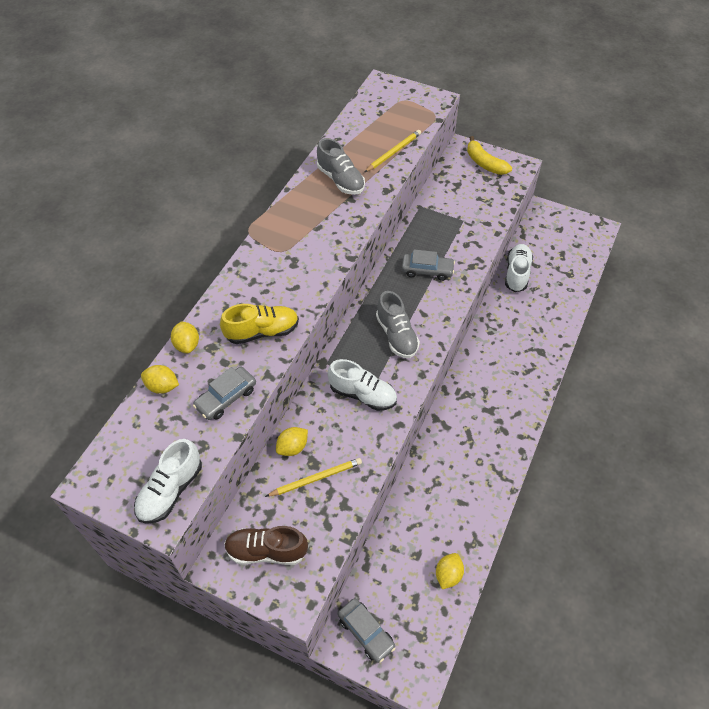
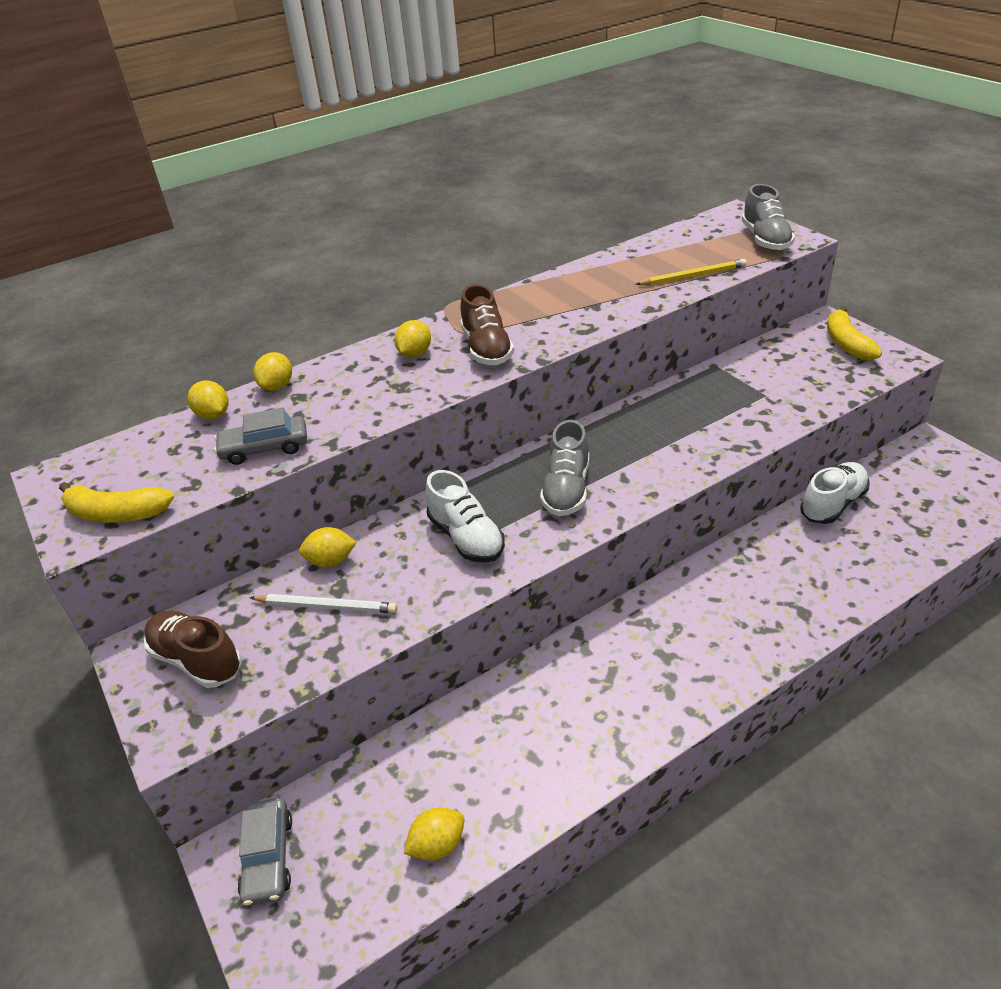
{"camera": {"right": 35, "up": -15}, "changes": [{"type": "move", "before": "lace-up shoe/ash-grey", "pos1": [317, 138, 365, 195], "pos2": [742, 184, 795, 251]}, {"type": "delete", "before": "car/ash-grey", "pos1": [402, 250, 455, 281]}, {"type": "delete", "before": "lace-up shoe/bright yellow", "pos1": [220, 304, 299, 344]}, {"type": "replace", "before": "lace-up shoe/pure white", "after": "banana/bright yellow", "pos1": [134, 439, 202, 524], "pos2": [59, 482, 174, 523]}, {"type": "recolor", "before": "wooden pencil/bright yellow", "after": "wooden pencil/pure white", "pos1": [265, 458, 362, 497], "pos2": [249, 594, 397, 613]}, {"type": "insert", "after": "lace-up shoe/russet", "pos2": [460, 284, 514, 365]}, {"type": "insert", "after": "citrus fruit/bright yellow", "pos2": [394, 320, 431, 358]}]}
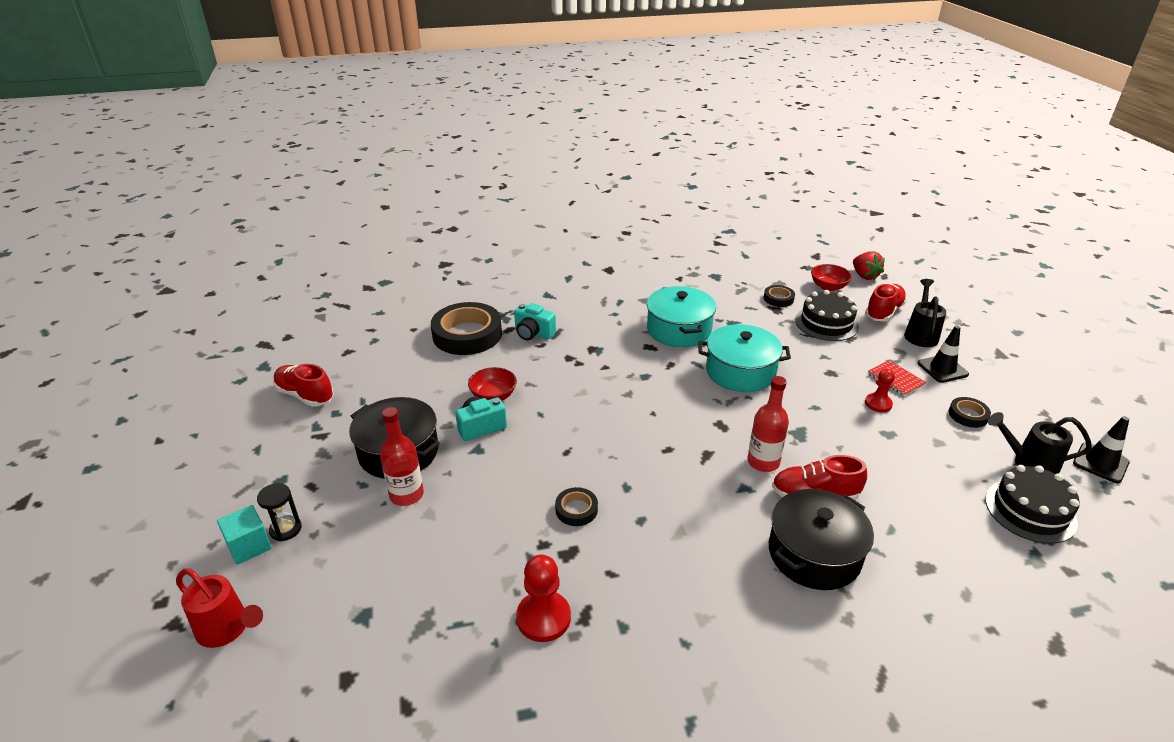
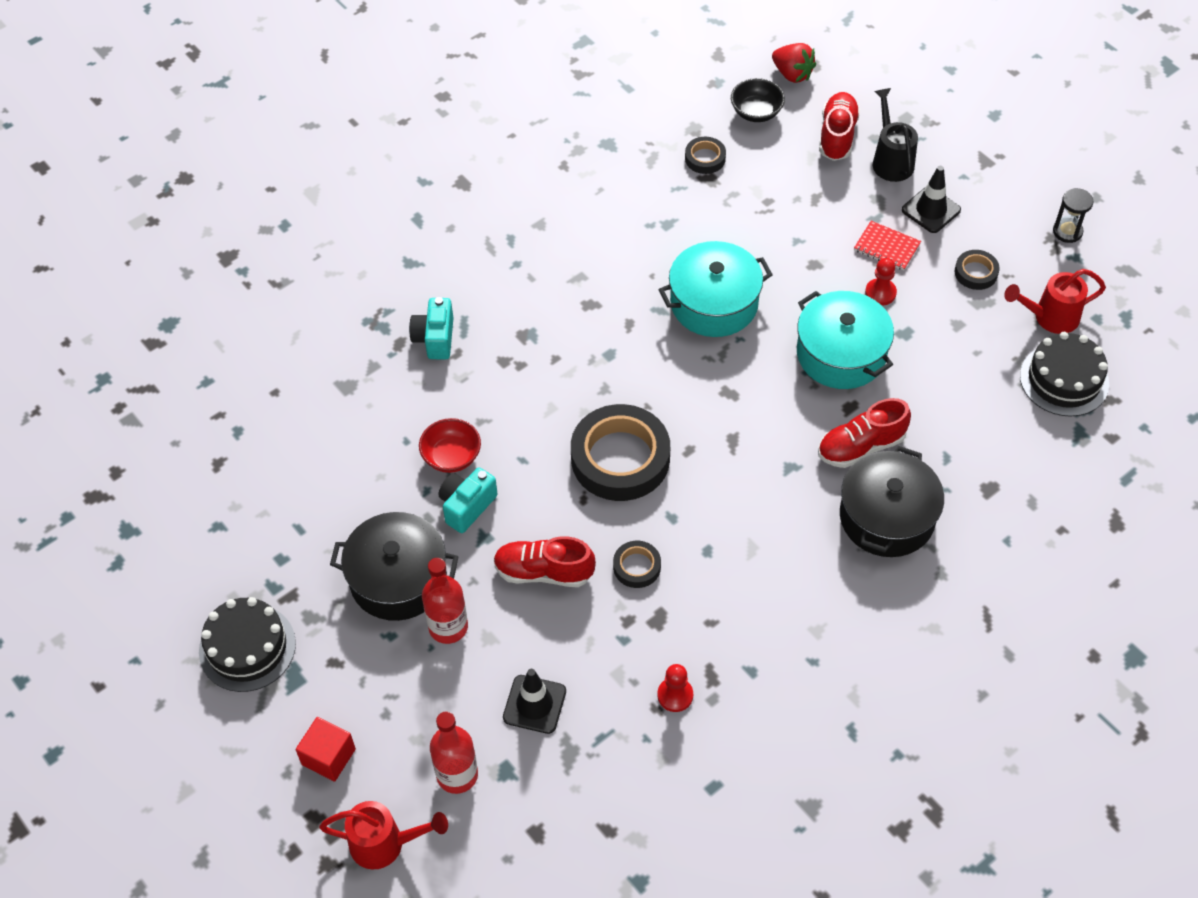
{"camera": {"right": -25, "up": 20}, "changes": [{"type": "recolor", "before": "deep dish/crimson", "after": "deep dish/ebony", "pos1": [811, 264, 852, 291], "pos2": [731, 78, 785, 122]}, {"type": "move", "before": "pot/aqua", "pos1": [647, 286, 716, 347], "pos2": [797, 291, 894, 389]}, {"type": "move", "before": "layer cake/ebony", "pos1": [795, 290, 859, 341], "pos2": [199, 597, 296, 692]}, {"type": "move", "before": "roll of tape/ebony", "pos1": [431, 302, 502, 355], "pos2": [571, 404, 670, 501]}, {"type": "rotate", "before": "compact camera/aqua", "pos1": [514, 303, 556, 340], "pos2": [409, 297, 453, 359], "turn": 90}, {"type": "move", "before": "lace-up shoe/crimson", "pos1": [273, 364, 334, 407], "pos2": [493, 536, 596, 587]}, {"type": "move", "before": "flask/crimson", "pos1": [747, 376, 789, 472], "pos2": [430, 712, 478, 794]}, {"type": "recolor", "before": "sprinkling can/ebony", "after": "sprinkling can/crimson", "pos1": [988, 412, 1092, 474], "pos2": [1004, 269, 1106, 334]}, {"type": "move", "before": "safety cone/ebony", "pos1": [1073, 416, 1129, 483], "pos2": [503, 669, 566, 734]}, {"type": "move", "before": "sand timer/ebony", "pos1": [257, 483, 302, 541], "pos2": [1053, 188, 1094, 243]}, {"type": "recolor", "before": "block/aqua", "after": "block/crimson", "pos1": [217, 505, 272, 565], "pos2": [296, 717, 356, 782]}, {"type": "resize", "before": "pawn/crimson", "pos1": [516, 555, 571, 642], "pos2": [657, 664, 693, 712], "scale": 0.64}]}
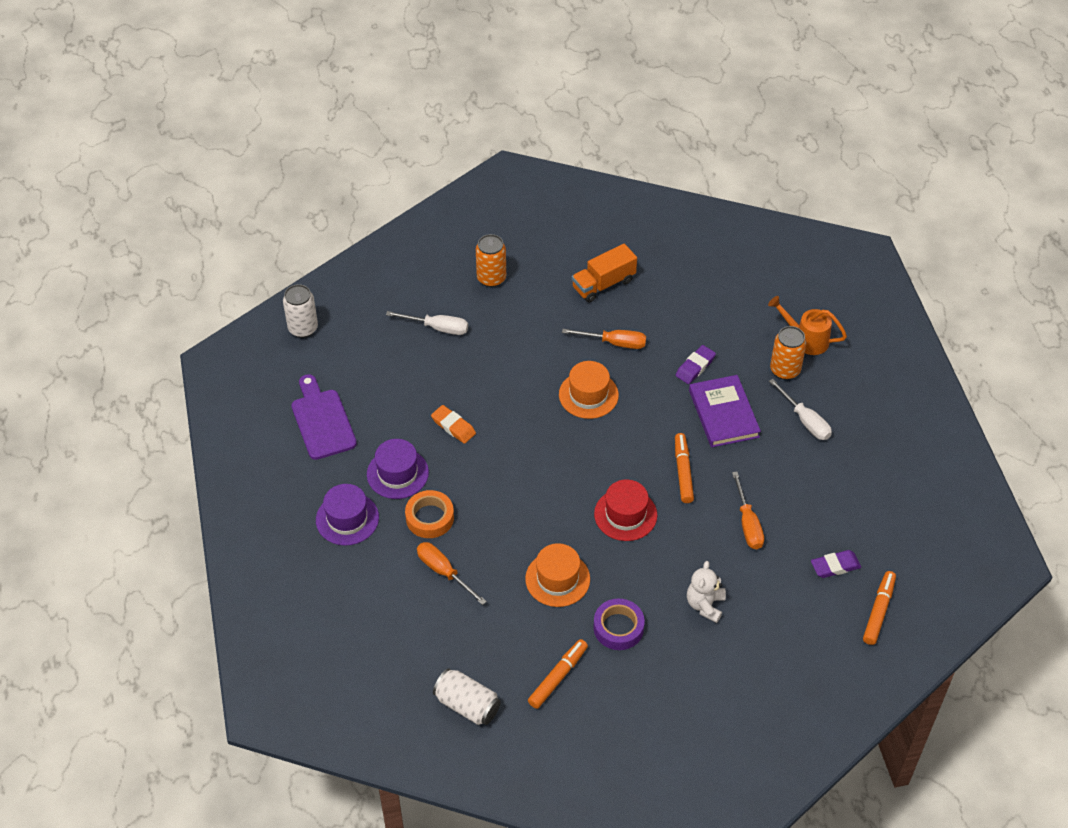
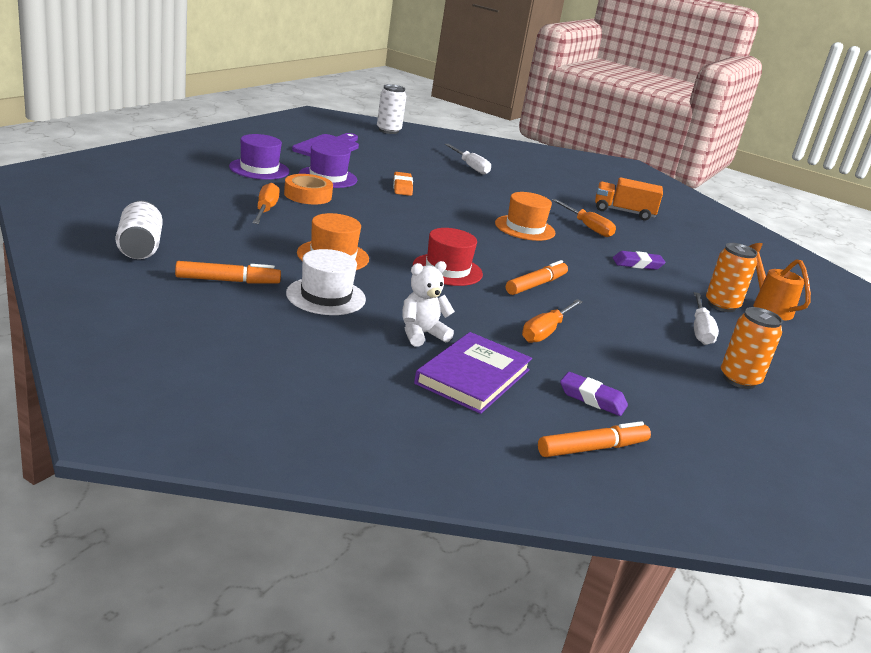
{"camera": {"right": 40, "up": -25}, "changes": [{"type": "move", "before": "soda can/orange", "pos1": [476, 234, 506, 287], "pos2": [721, 307, 783, 389]}, {"type": "move", "before": "hardcover/purple", "pos1": [689, 375, 761, 447], "pos2": [414, 332, 532, 414]}, {"type": "replace", "before": "roll of tape/purple", "after": "tall hat/pure white", "pos1": [593, 599, 645, 650], "pos2": [286, 249, 366, 315]}]}
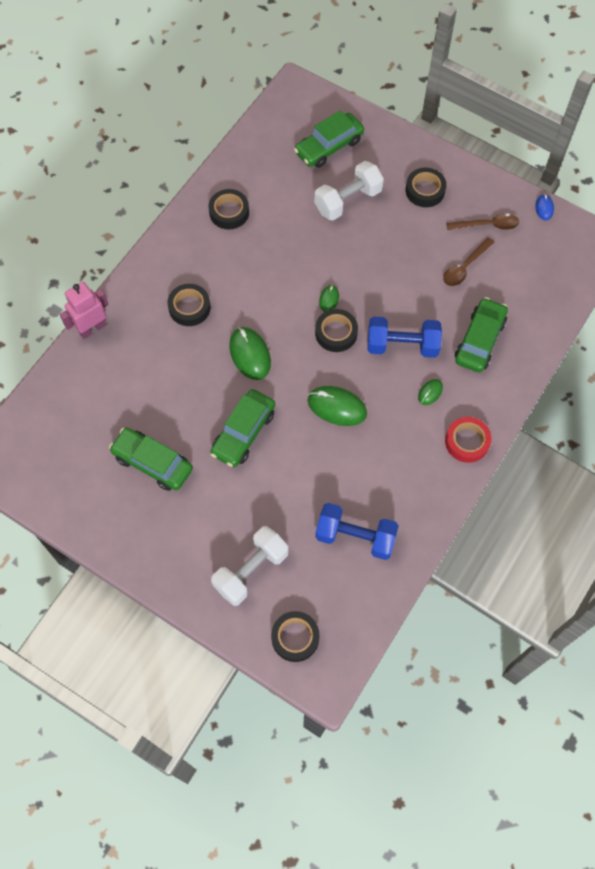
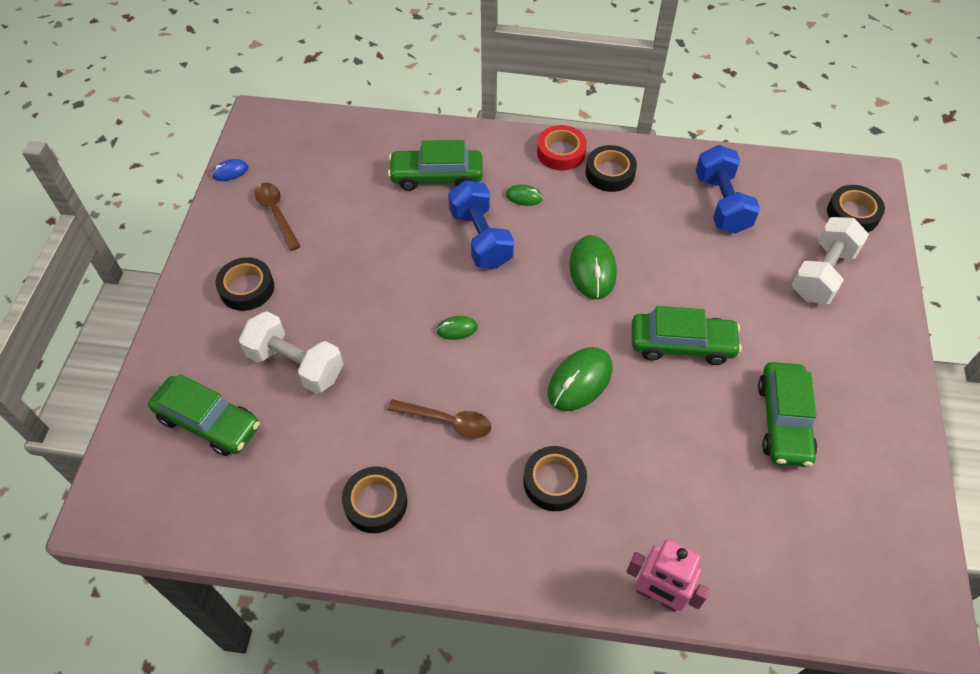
{"camera": {"right": -115, "up": -10}, "changes": [{"type": "move", "before": "teaspoon/russet", "pos1": [443, 237, 494, 286], "pos2": [388, 399, 491, 438]}, {"type": "move", "before": "roll of tape/ebony", "pos1": [315, 309, 358, 352], "pos2": [586, 145, 637, 192]}, {"type": "rotate", "before": "free weight/pure white", "pos1": [211, 526, 288, 606], "pos2": [792, 217, 869, 304], "turn": -75}]}
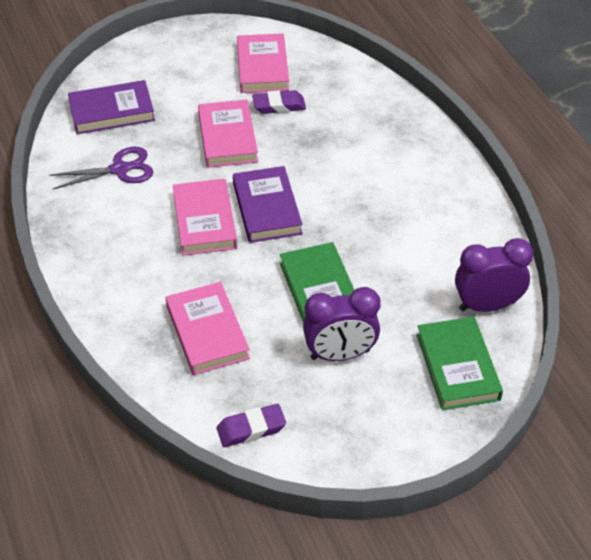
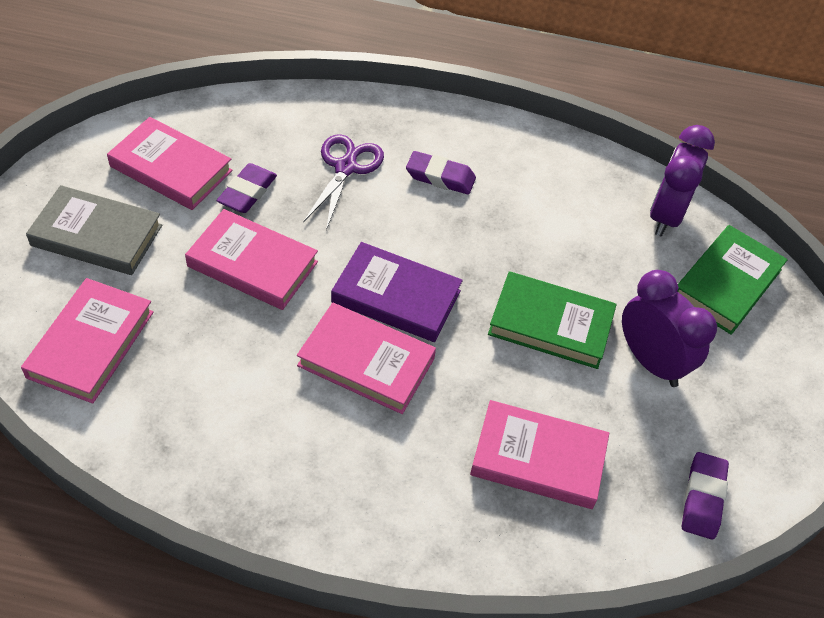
{"camera": {"right": -60, "up": 5}, "changes": [{"type": "recolor", "before": "hardcover/purple", "after": "hardcover/rose-pink", "pos1": [68, 80, 155, 134], "pos2": [21, 278, 154, 404]}, {"type": "move", "before": "shears/purple", "pos1": [49, 147, 153, 189], "pos2": [303, 134, 384, 230]}, {"type": "rotate", "before": "alarm clock/purple", "pos1": [303, 287, 381, 361], "pos2": [622, 270, 717, 387], "turn": -60}, {"type": "rotate", "before": "hardcover/green", "pos1": [417, 317, 503, 410], "pos2": [677, 225, 788, 335], "turn": -75}, {"type": "insert", "after": "eraser/purple", "pos2": [406, 151, 476, 194]}, {"type": "insert", "after": "hardcover/ash-grey", "pos2": [26, 185, 162, 275]}]}
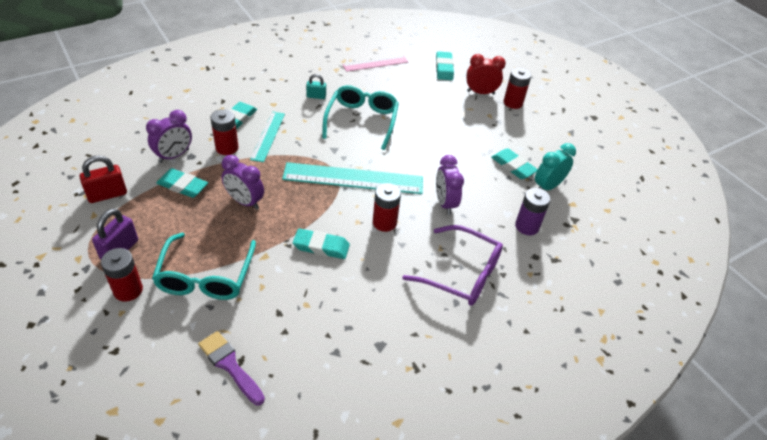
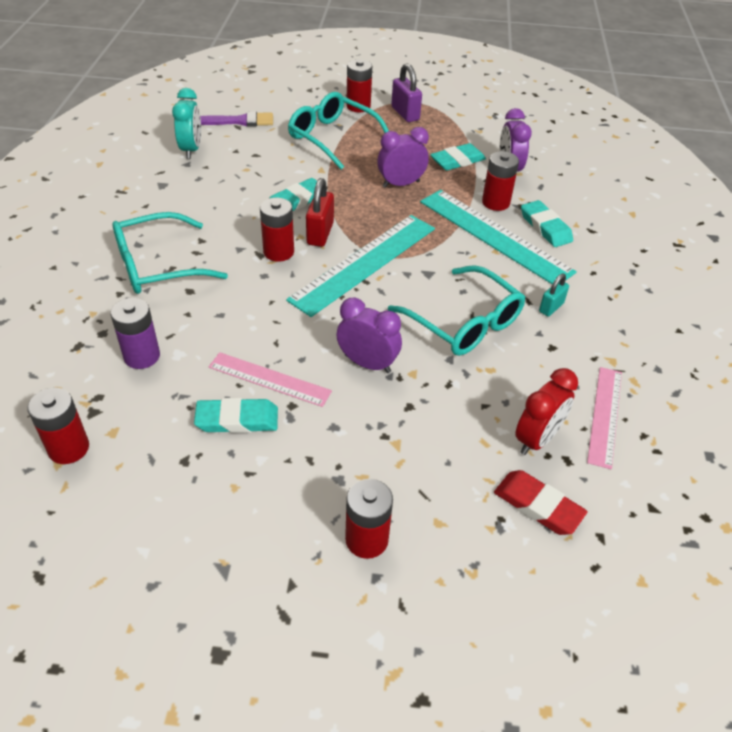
{"camera": {"right": 130, "up": 0}, "changes": [{"type": "recolor", "before": "eraser/aqua", "after": "eraser/crimson", "pos1": [436, 51, 454, 80], "pos2": [494, 470, 587, 535]}, {"type": "move", "before": "alarm clock/crimson", "pos1": [467, 54, 506, 95], "pos2": [515, 368, 578, 455]}, {"type": "resize", "before": "ruler/aqua", "pos1": [250, 112, 285, 162], "pos2": [420, 190, 577, 284], "scale": 1.72}, {"type": "move", "before": "alarm clock/aqua", "pos1": [535, 143, 576, 190], "pos2": [172, 88, 201, 159]}, {"type": "move", "before": "padlock/crimson", "pos1": [79, 155, 127, 203], "pos2": [306, 178, 334, 247]}, {"type": "move", "before": "alarm clock/purple", "pos1": [436, 155, 464, 215], "pos2": [337, 298, 402, 373]}, {"type": "recolor", "before": "glasses/purple", "after": "glasses/aqua", "pos1": [402, 225, 503, 306], "pos2": [112, 212, 228, 294]}, {"type": "insert", "after": "ruler/rose-pink", "pos2": [209, 352, 332, 407]}, {"type": "insert", "after": "battery/crimson", "pos2": [27, 387, 89, 464]}]}
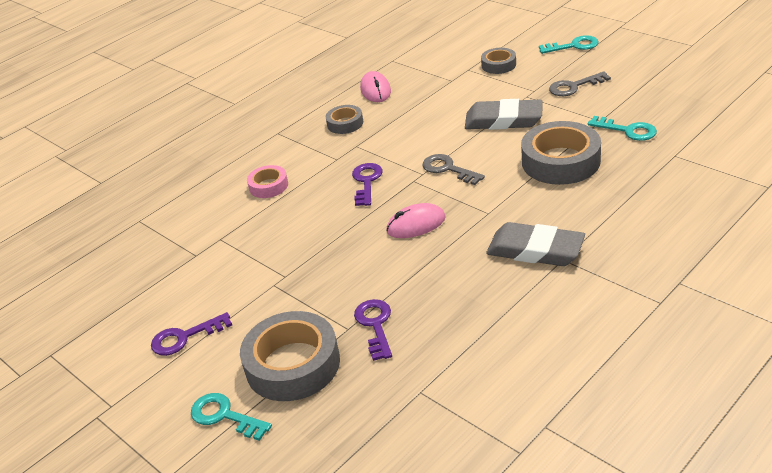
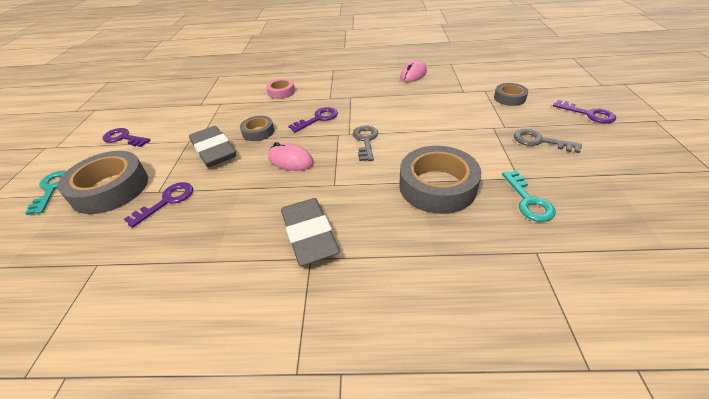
{"camera": {"right": 45, "up": 5}, "changes": [{"type": "recolor", "before": "latchkey/aqua", "after": "latchkey/purple", "pos1": [539, 35, 599, 54], "pos2": [553, 100, 616, 123]}, {"type": "move", "before": "eraser/ash-grey", "pos1": [465, 99, 543, 130], "pos2": [189, 126, 236, 167]}, {"type": "move", "before": "roll of tape/ash-grey", "pos1": [326, 105, 363, 134], "pos2": [240, 116, 274, 141]}]}
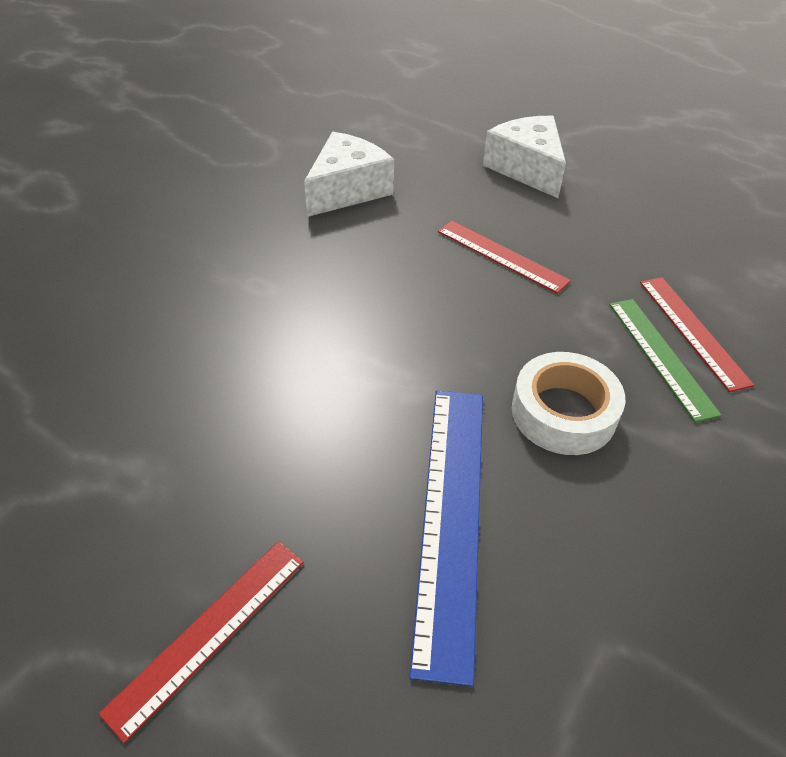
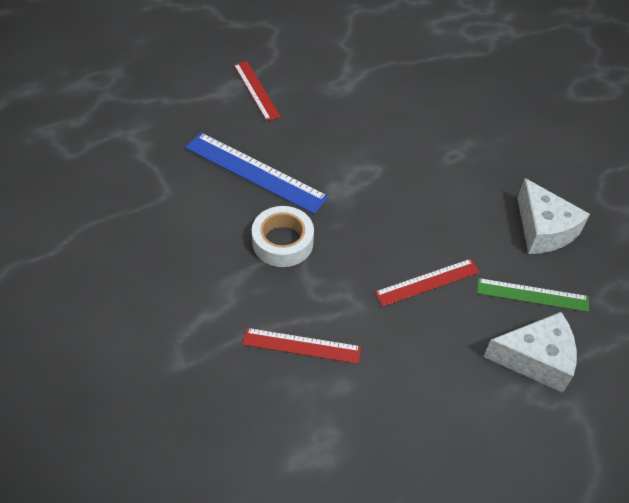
{"camera": {"right": 115, "up": 5}, "changes": [{"type": "move", "before": "ruler/green", "pos1": [609, 299, 722, 423], "pos2": [477, 278, 589, 312]}]}
